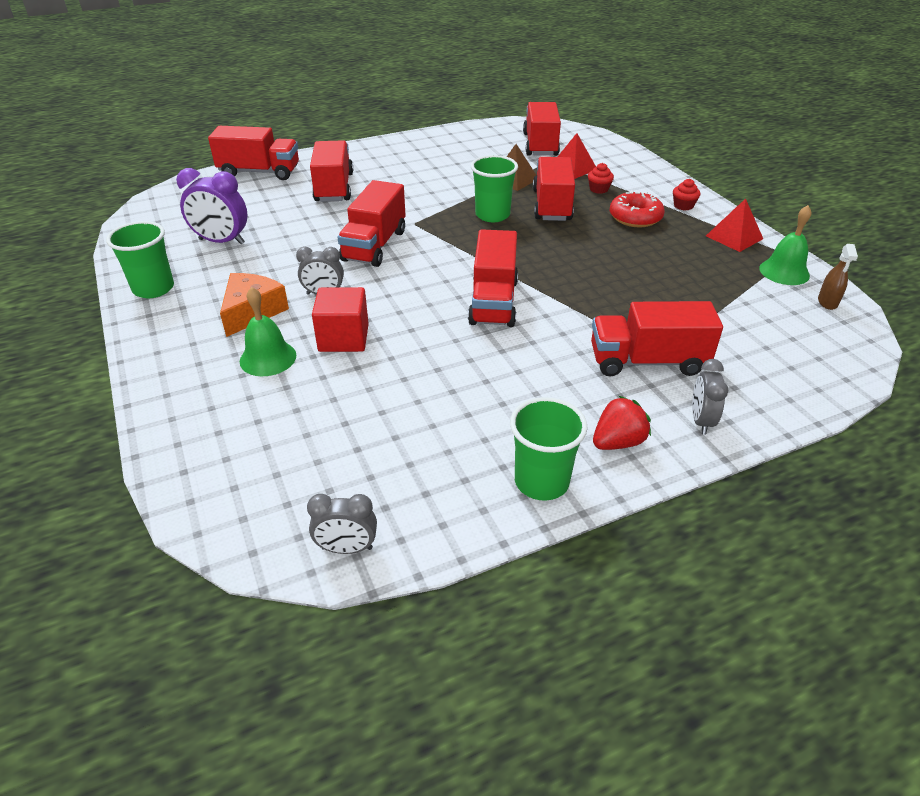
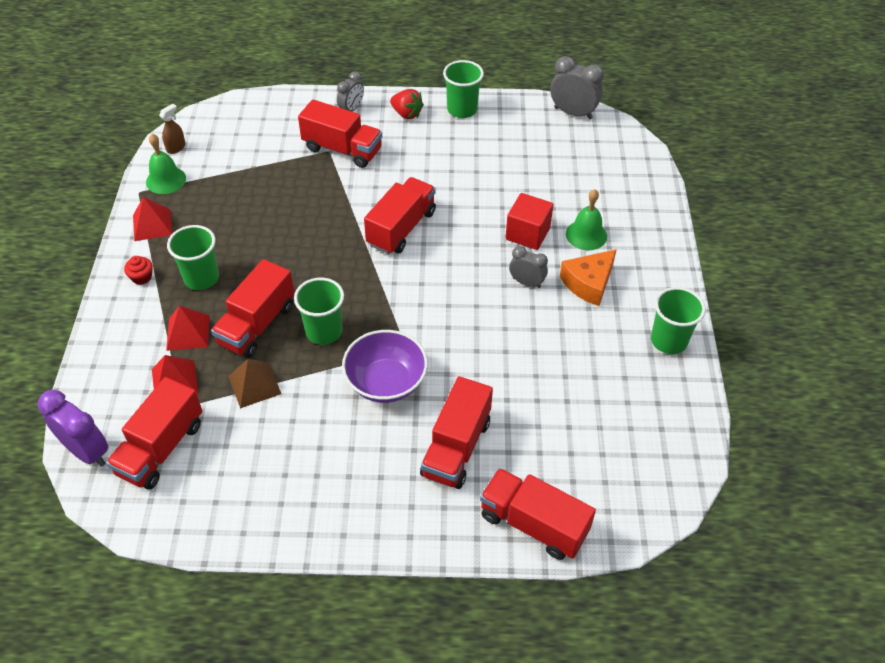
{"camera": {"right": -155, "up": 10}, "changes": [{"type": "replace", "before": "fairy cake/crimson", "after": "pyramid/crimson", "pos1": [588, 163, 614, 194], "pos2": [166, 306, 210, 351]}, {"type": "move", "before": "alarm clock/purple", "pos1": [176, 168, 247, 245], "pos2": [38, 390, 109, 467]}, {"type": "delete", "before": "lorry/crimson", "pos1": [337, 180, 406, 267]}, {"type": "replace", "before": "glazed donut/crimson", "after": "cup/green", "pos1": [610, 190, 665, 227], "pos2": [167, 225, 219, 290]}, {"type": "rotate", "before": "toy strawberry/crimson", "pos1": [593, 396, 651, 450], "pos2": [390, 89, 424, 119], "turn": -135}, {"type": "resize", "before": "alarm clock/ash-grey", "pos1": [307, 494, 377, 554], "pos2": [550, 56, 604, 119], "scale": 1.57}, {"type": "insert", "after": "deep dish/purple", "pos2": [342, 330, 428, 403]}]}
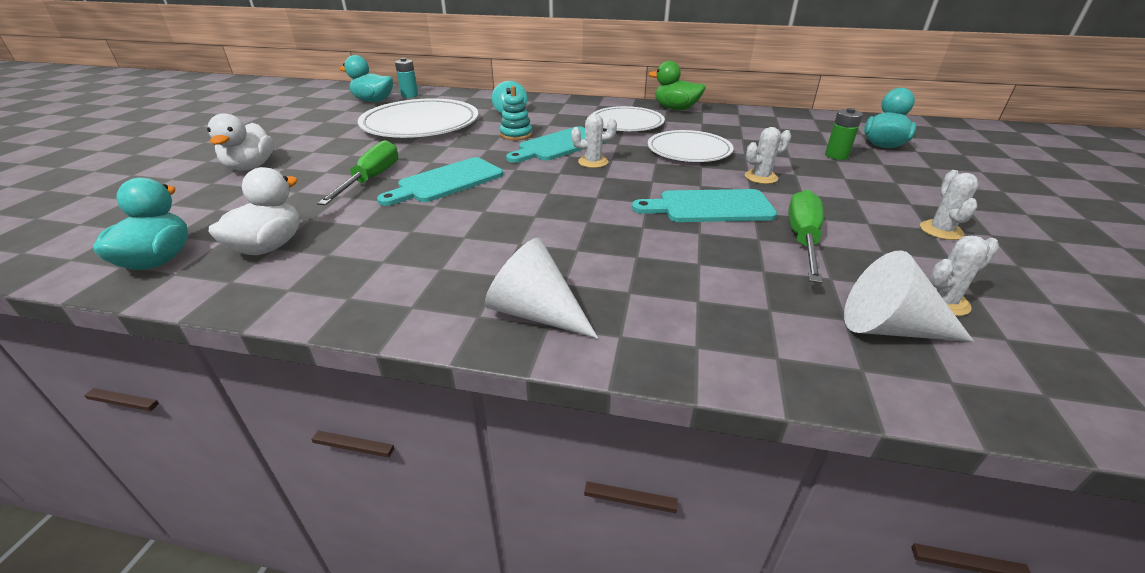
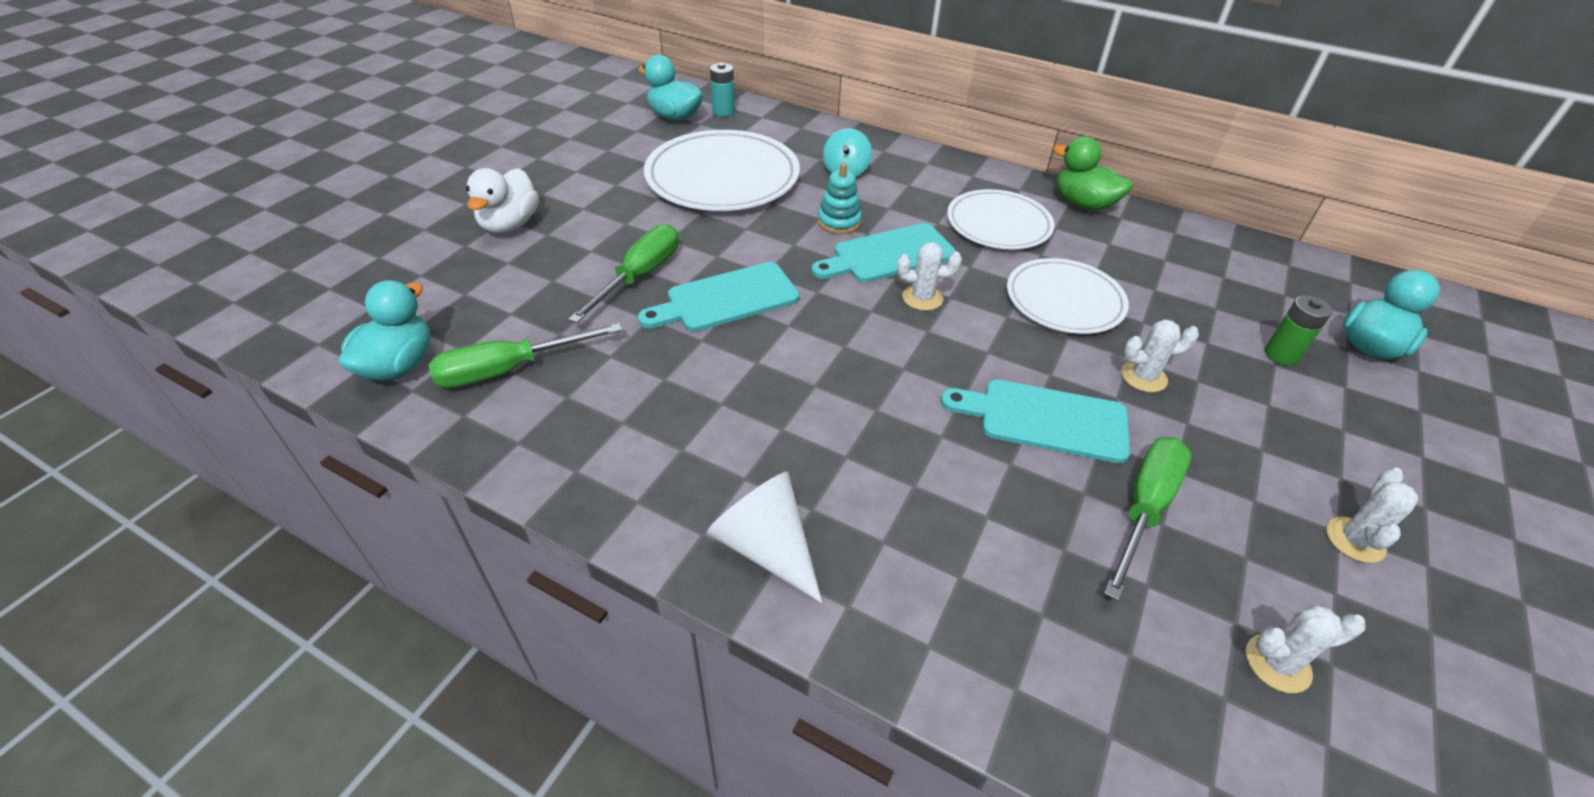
{"camera": {"right": 15, "up": 10}, "changes": [{"type": "replace", "before": "rubber duck/pure white", "after": "flat screwdriver/green", "pos1": [209, 167, 300, 255], "pos2": [428, 323, 622, 388]}, {"type": "delete", "before": "solid cone/pure white", "pos1": [844, 250, 974, 342]}]}
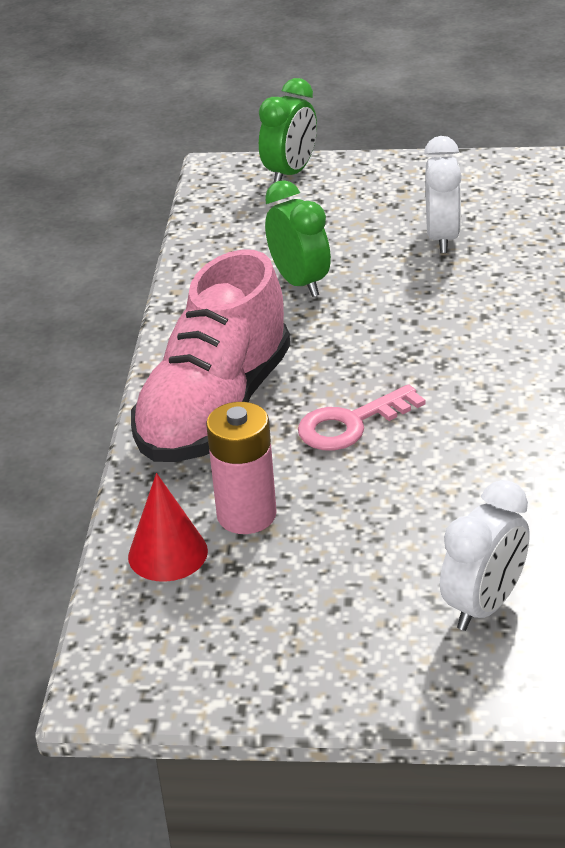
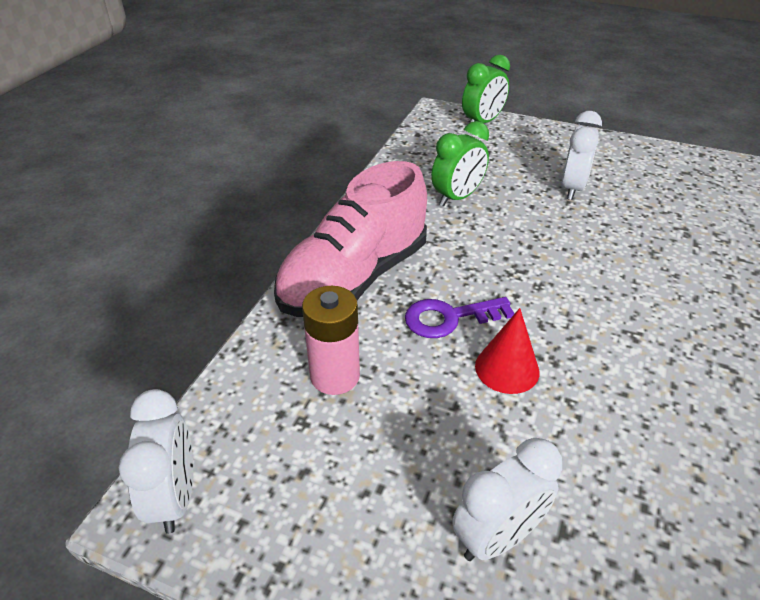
{"camera": {"right": 15, "up": 5}, "changes": [{"type": "rotate", "before": "alarm clock/green", "pos1": [265, 180, 331, 297], "pos2": [431, 121, 489, 207], "turn": 60}, {"type": "recolor", "before": "latchkey/rose-pink", "after": "latchkey/purple", "pos1": [298, 384, 426, 450], "pos2": [405, 297, 515, 338]}, {"type": "move", "before": "solid cone/crimson", "pos1": [128, 473, 208, 582], "pos2": [475, 308, 539, 394]}, {"type": "insert", "after": "alarm clock/pure white", "pos2": [119, 389, 193, 534]}]}
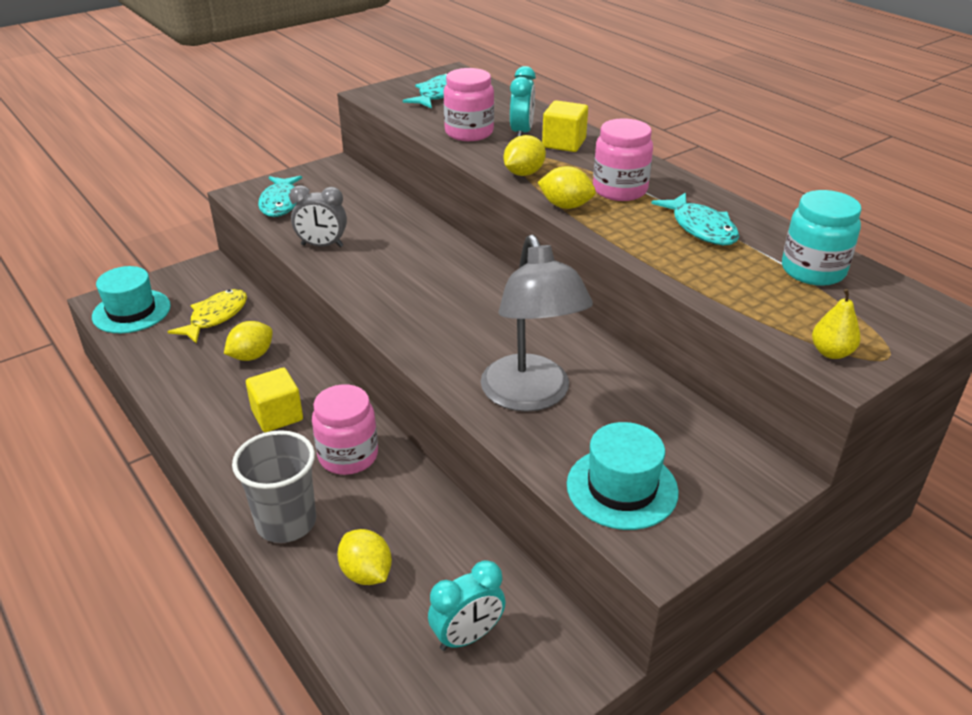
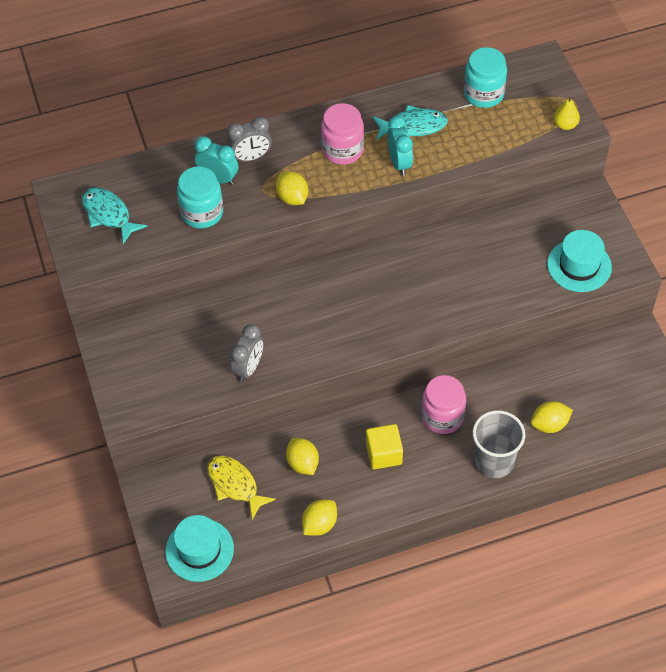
{"camera": {"right": -70, "up": 20}, "changes": [{"type": "recolor", "before": "jar/rose-pink", "after": "jar/aqua", "pos1": [444, 68, 494, 141], "pos2": [177, 167, 223, 228]}, {"type": "replace", "before": "block/bright yellow", "after": "alarm clock/ash-grey", "pos1": [542, 100, 588, 152], "pos2": [227, 116, 272, 162]}, {"type": "move", "before": "citrus fruit/bright yellow", "pos1": [538, 166, 596, 209], "pos2": [302, 500, 337, 536]}, {"type": "delete", "before": "fish/aqua", "pos1": [258, 176, 302, 217]}, {"type": "delete", "before": "lamp/ash-grey", "pos1": [481, 235, 593, 412]}, {"type": "move", "before": "alarm clock/aqua", "pos1": [428, 560, 506, 651], "pos2": [387, 116, 413, 176]}]}
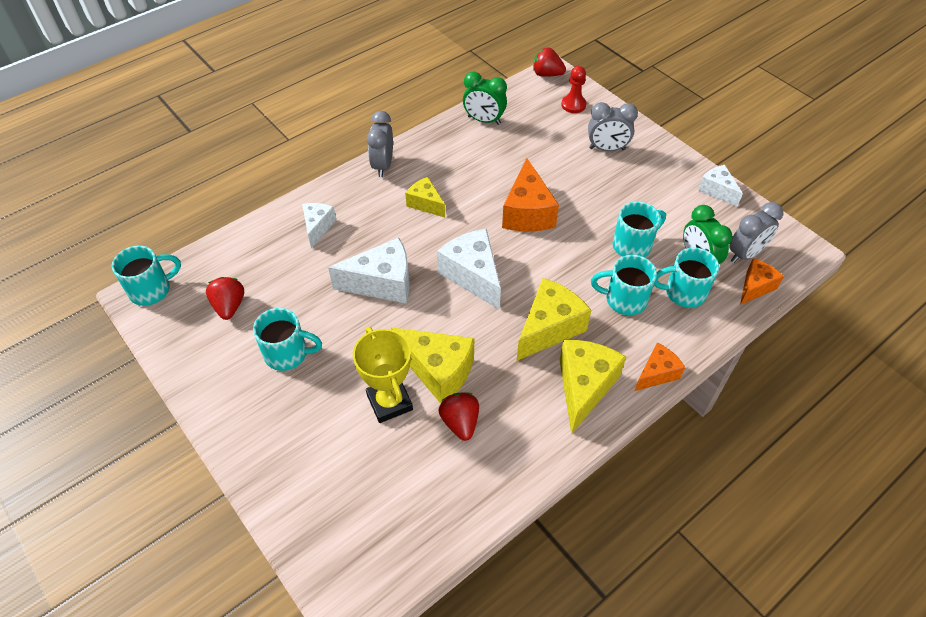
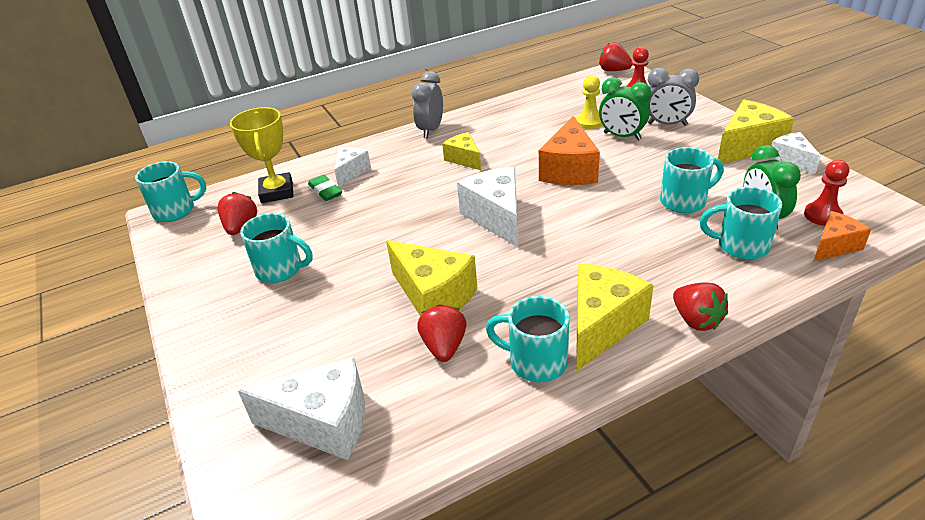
{"camera": {"right": 15, "up": -15}, "changes": [{"type": "move", "before": "alarm clock/green", "pos1": [463, 72, 507, 125], "pos2": [599, 77, 651, 140]}, {"type": "replace", "before": "alarm clock/ash-grey", "after": "pawn/crimson", "pos1": [729, 202, 783, 263], "pos2": [804, 160, 849, 226]}, {"type": "move", "before": "cheese wedge/pure white", "pos1": [328, 238, 410, 304], "pos2": [238, 356, 365, 460]}, {"type": "move", "before": "coffee mug/aqua", "pos1": [591, 255, 657, 315], "pos2": [486, 296, 569, 382]}, {"type": "move", "before": "cheese wedge/bright yellow", "pos1": [517, 278, 591, 361], "pos2": [718, 100, 794, 163]}, {"type": "move", "before": "trophy/bright yellow", "pos1": [353, 327, 413, 423], "pos2": [230, 107, 293, 203]}, {"type": "replace", "before": "cheese wedge/orange", "after": "toy strawberry/crimson", "pos1": [635, 343, 685, 391], "pos2": [673, 282, 728, 331]}, {"type": "insert", "after": "pawn/bright yellow", "pos2": [576, 75, 603, 129]}, {"type": "insert", "after": "eraser/green", "pos2": [308, 175, 342, 201]}]}
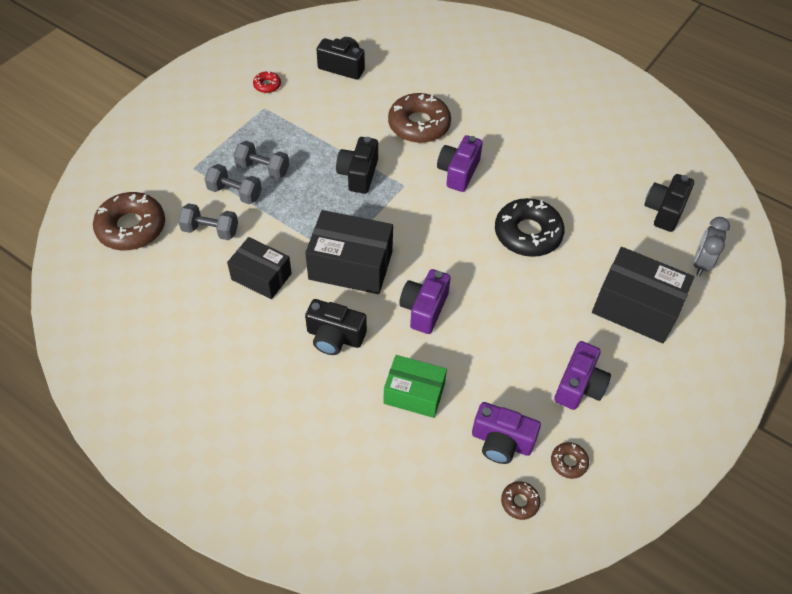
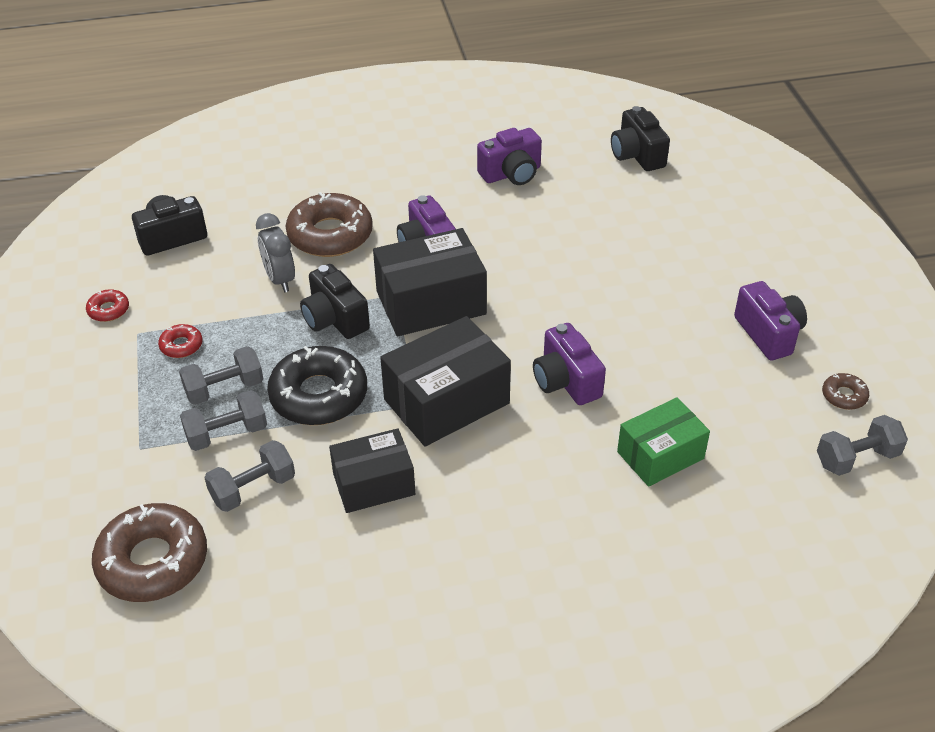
{"camera": {"right": -45, "up": -10}, "changes": [{"type": "move", "before": "glazed donut/ebony", "pos1": [495, 198, 565, 257], "pos2": [267, 346, 367, 425]}, {"type": "move", "before": "alarm clock/ash-grey", "pos1": [693, 217, 730, 276], "pos2": [256, 213, 295, 292]}, {"type": "move", "before": "parcel/ebony", "pos1": [592, 247, 694, 343], "pos2": [373, 228, 487, 336]}, {"type": "delete", "before": "compact camera/ebony", "pos1": [305, 299, 367, 355]}, {"type": "move", "before": "compact camera/purple", "pos1": [472, 402, 541, 464], "pos2": [477, 128, 542, 185]}, {"type": "replace", "before": "glazed donut/russet", "after": "free weight/ash-grey", "pos1": [501, 482, 540, 520], "pos2": [817, 415, 908, 476]}, {"type": "insert", "after": "glazed donut/crimson", "pos2": [158, 324, 203, 358]}]}
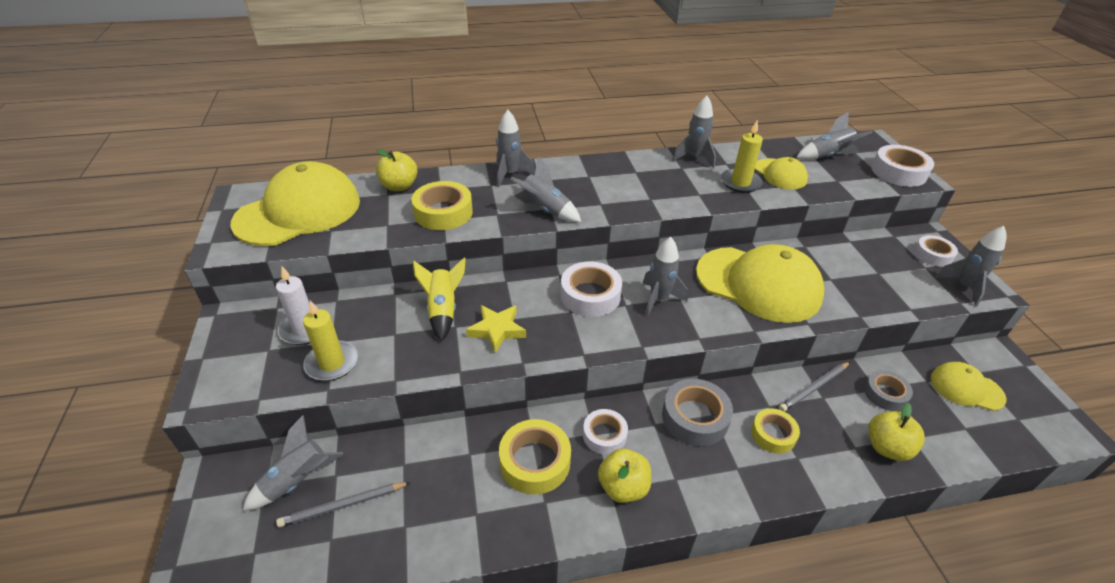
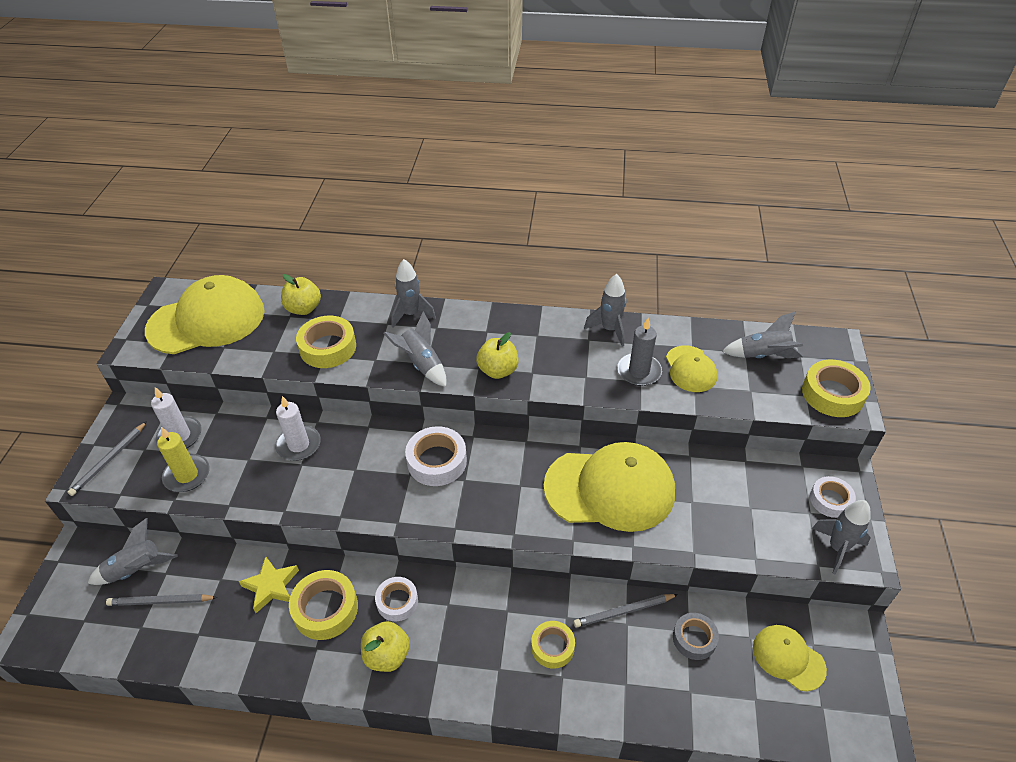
{"camera": {"right": 20, "up": 5}, "changes": [{"type": "recolor", "before": "pillar candle/bright yellow", "after": "pillar candle/ash-grey", "pos1": [721, 121, 763, 193], "pos2": [617, 318, 662, 386]}, {"type": "recolor", "before": "roll of tape/pure white", "after": "roll of tape/bright yellow", "pos1": [872, 145, 934, 187], "pos2": [802, 360, 871, 417]}, {"type": "delete", "before": "rocket/ash-grey", "pos1": [643, 237, 688, 317]}, {"type": "rotate", "before": "baseball cap/bright yellow", "pos1": [696, 244, 824, 323], "pos2": [544, 442, 675, 532], "turn": -45}, {"type": "replace", "before": "rocket/bright yellow", "after": "pillar candle/pure white", "pos1": [413, 258, 466, 342], "pos2": [275, 396, 321, 461]}, {"type": "move", "before": "star shape/bright yellow", "pos1": [466, 305, 526, 353], "pos2": [239, 556, 299, 613]}, {"type": "delete", "before": "roll of tape/ash-grey", "pos1": [662, 379, 733, 446]}, {"type": "move", "before": "toy apple/bright yellow", "pos1": [868, 403, 925, 461], "pos2": [476, 332, 518, 379]}, {"type": "insert", "after": "wooden pencil/ash-grey", "pos2": [68, 421, 147, 496]}]}
